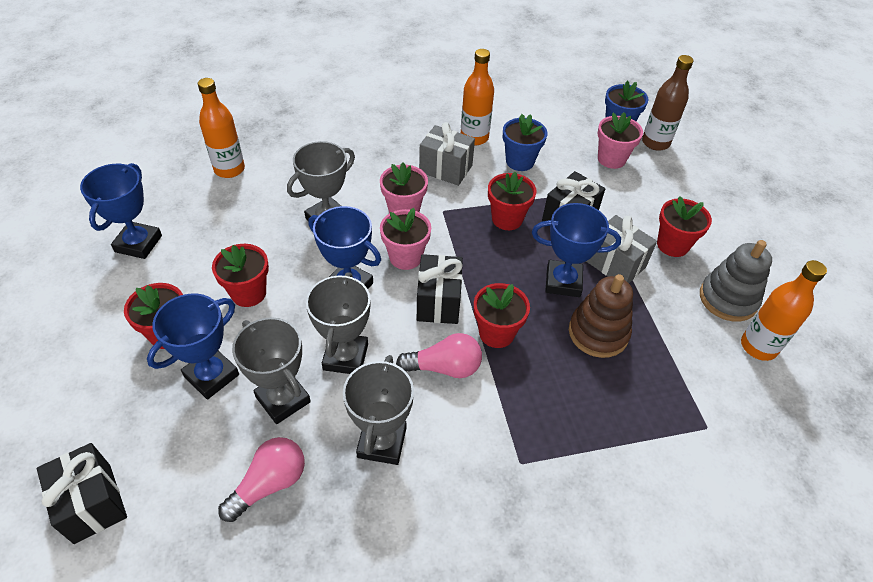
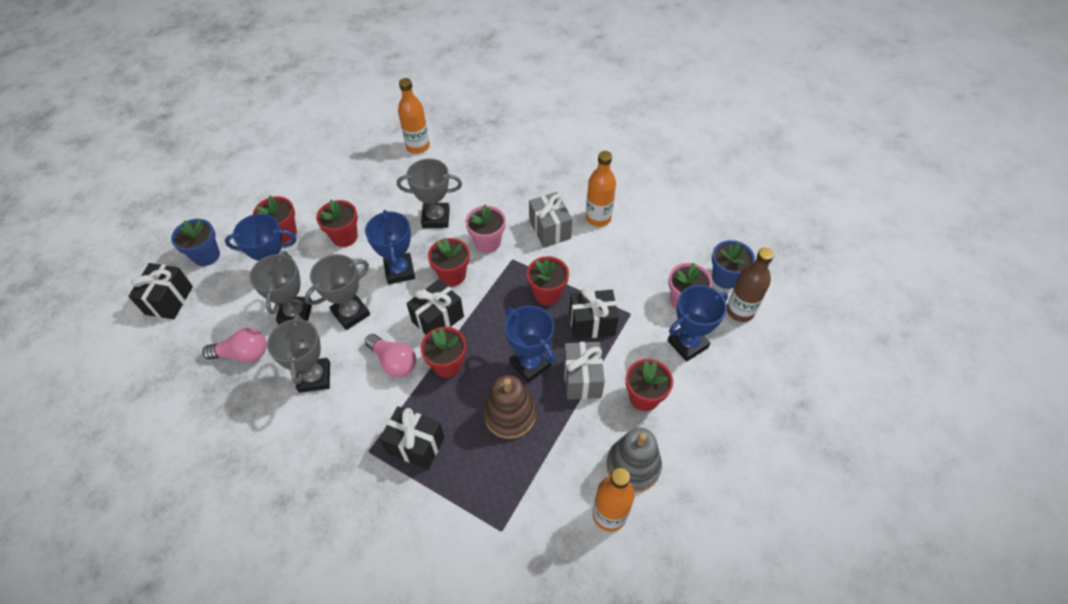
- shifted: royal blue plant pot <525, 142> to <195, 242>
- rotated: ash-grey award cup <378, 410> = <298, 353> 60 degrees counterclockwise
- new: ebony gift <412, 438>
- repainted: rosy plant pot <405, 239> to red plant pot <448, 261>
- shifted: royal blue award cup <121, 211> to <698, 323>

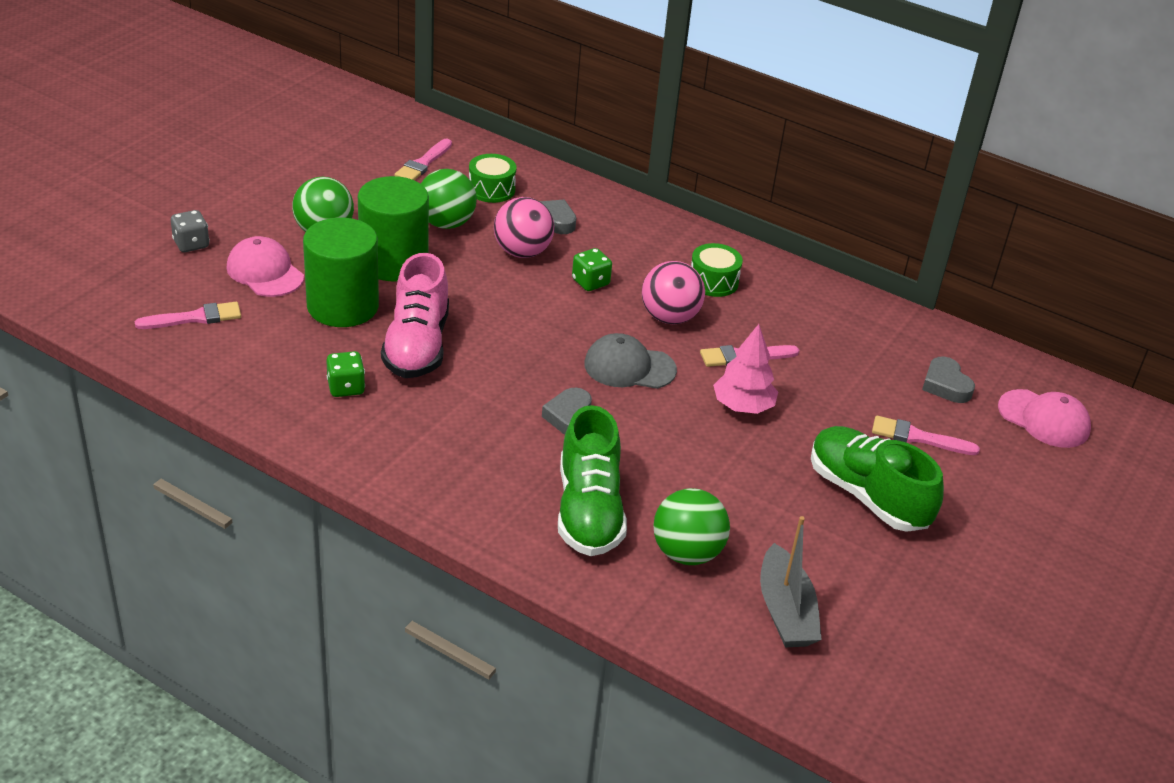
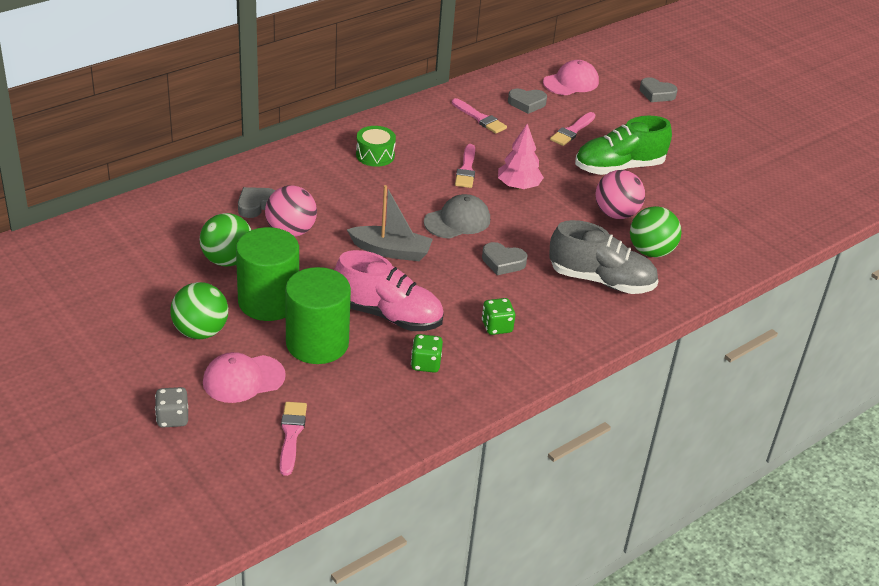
- shifted: ash-grey sailboat <791, 581> to <389, 223>
- rotated: ash-grey baseball cap <630, 361> = <457, 216> 150 degrees counterclockwise
- shifted: rosy paintbrush <423, 159> to <479, 116>
- shifted: emerald game die <592, 269> to <498, 316>
- repainted: emerald shoe <592, 480> to ash-grey shoe <603, 257>
- shifted: rosy ball <673, 293> to <620, 194>
- new: ash-grey heart shape <658, 89>
- gone: emerald drum <492, 178>

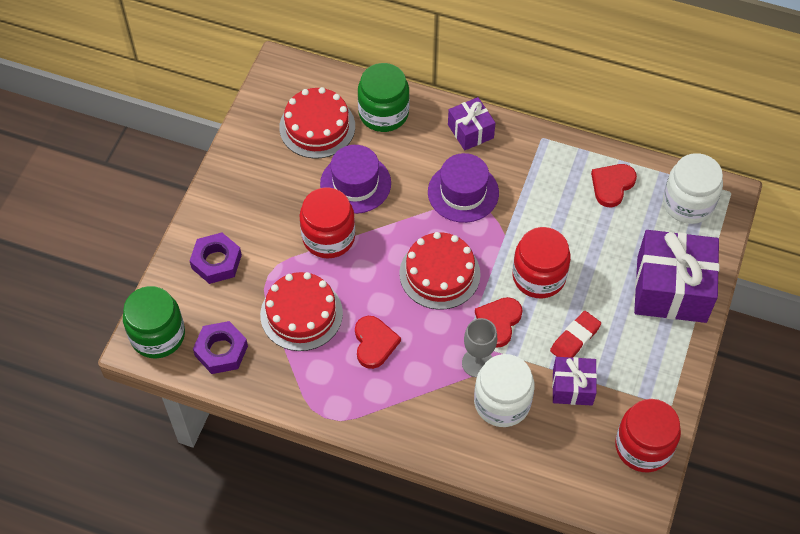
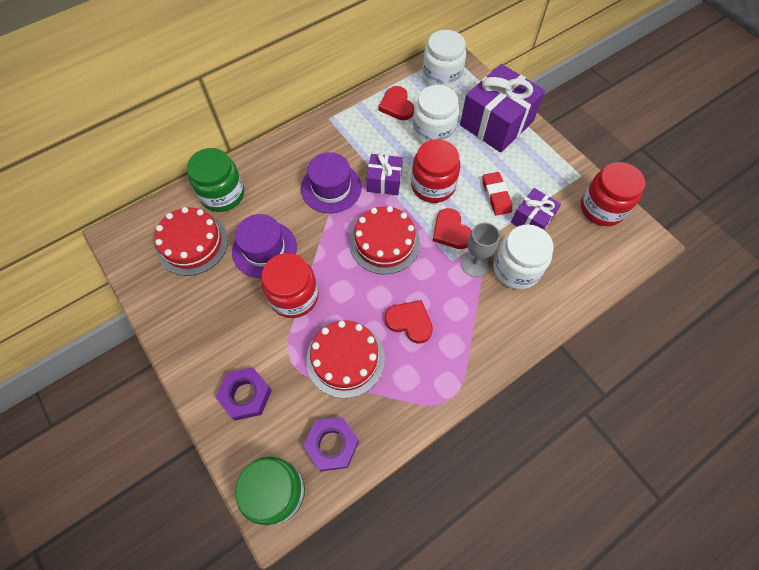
- shifted: violet gift <471, 124> to <385, 174>
- new: pure white jar <436, 114>

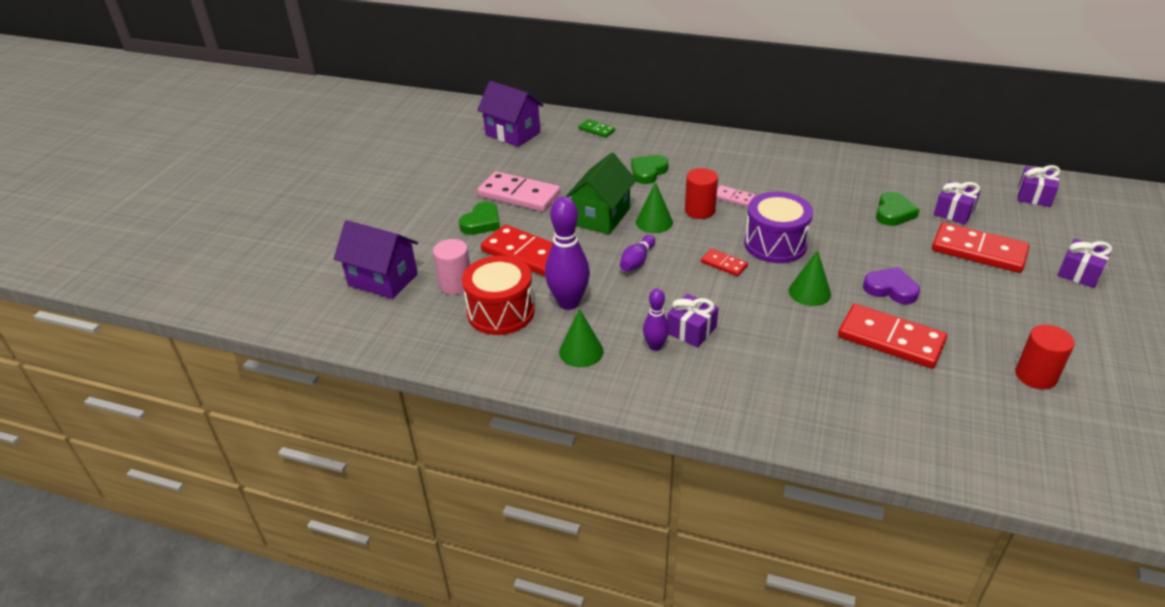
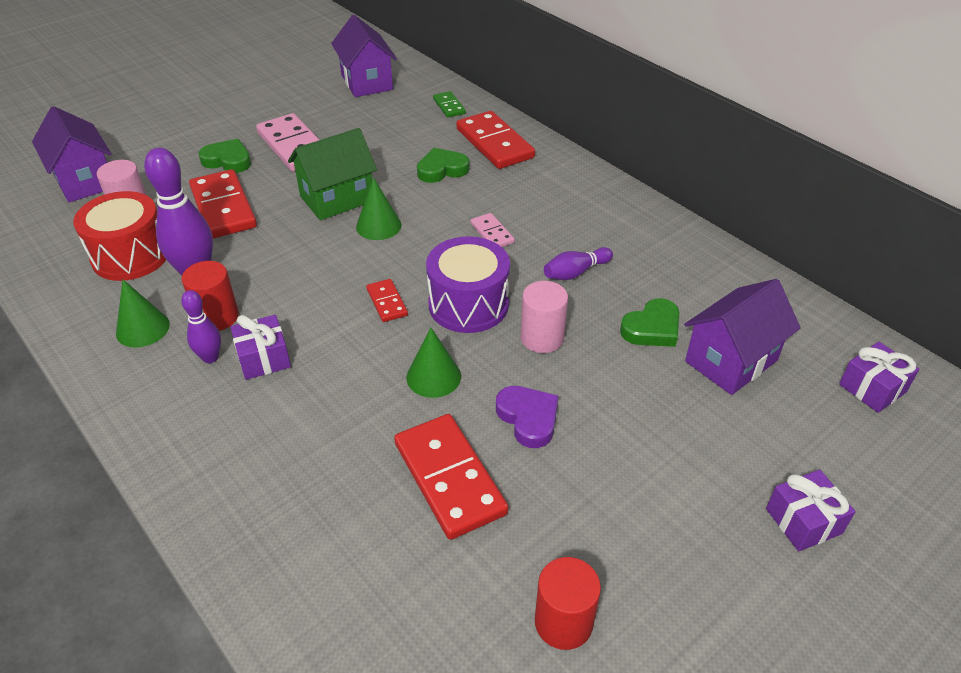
- shifted: red cylinder <701, 193> to <210, 296>
- rotated: emerald heart shape <479, 218> = <225, 156> 135 degrees counterclockwise
- shifted: red domino tile <981, 247> to <495, 140>
- new: rosy cylinder <544, 317>
- shifted: violet tenpin <637, 253> to <578, 263>
- swapped: violet gift <957, 202> to violet toy house <742, 337>

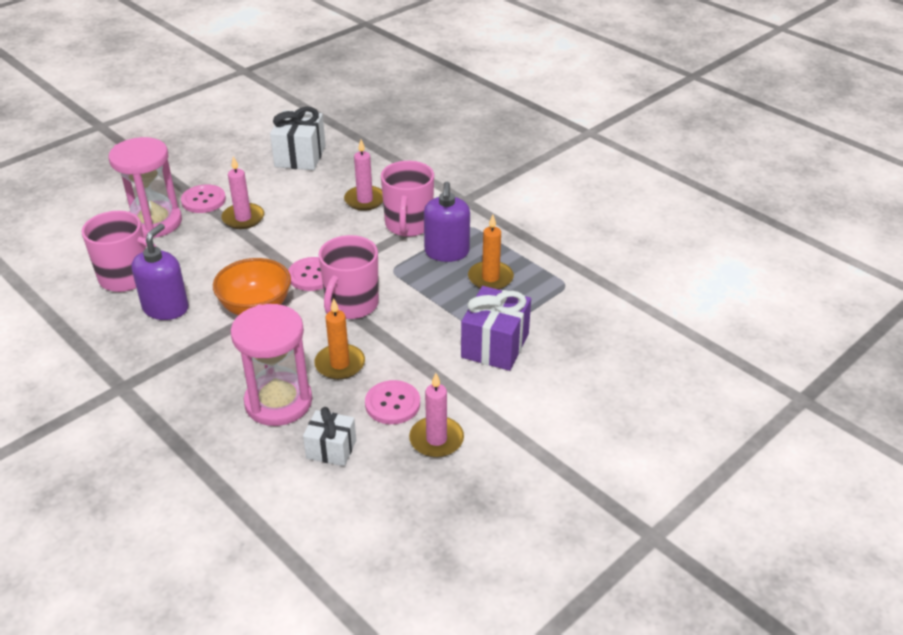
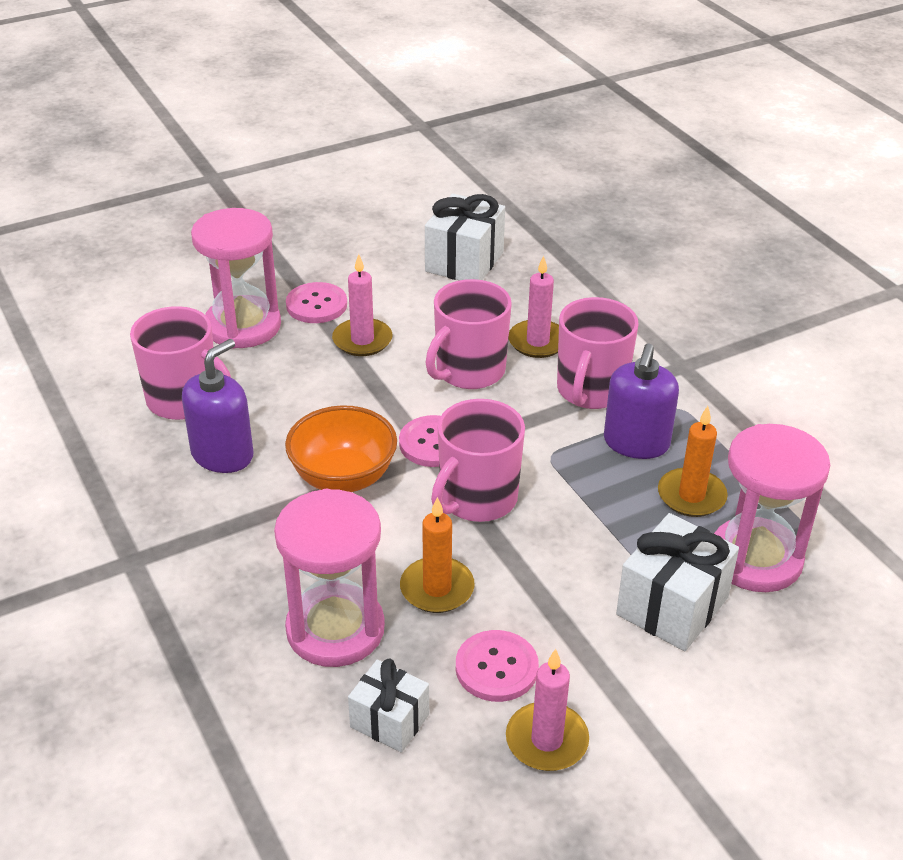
- new: rosy coffee mug <468, 334>
- repainted: violet gift <496, 328> to pure white gift <677, 582>
- new: rosy sandglass <772, 508>

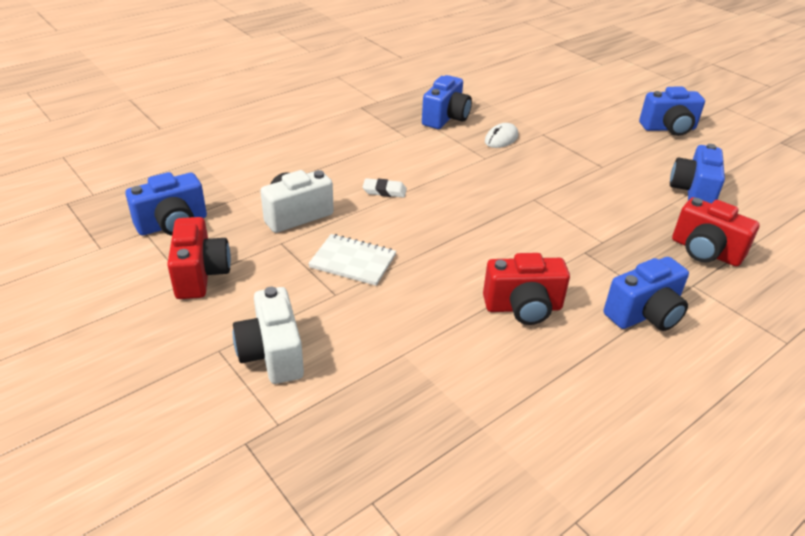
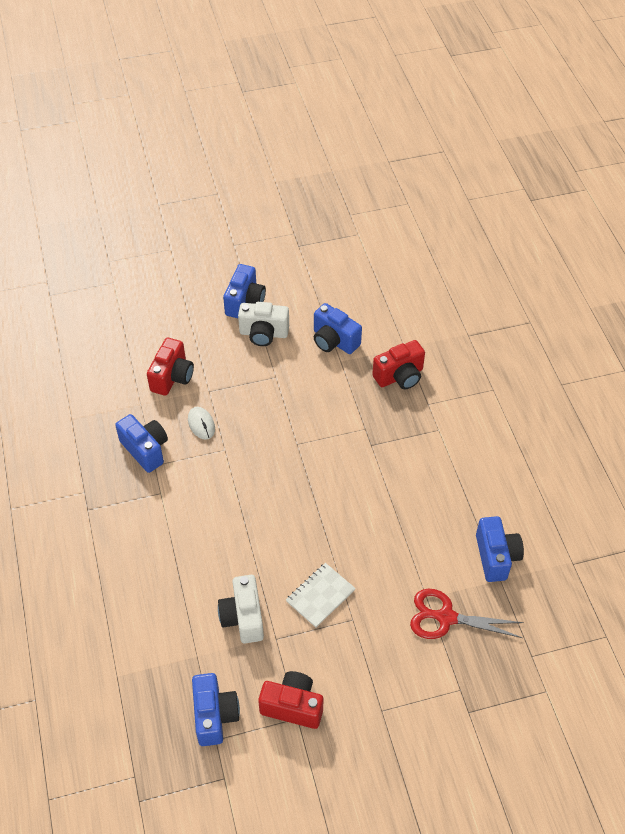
- shifted: red photo camera <526, 289> to <170, 367>
- shifted: pure white photo camera <268, 335> to <263, 324>
- new: red pair of scissors <467, 614>
- shifted: royal blue photo camera <646, 294> to <500, 549>
- gone: pure white gum eraser <385, 188>

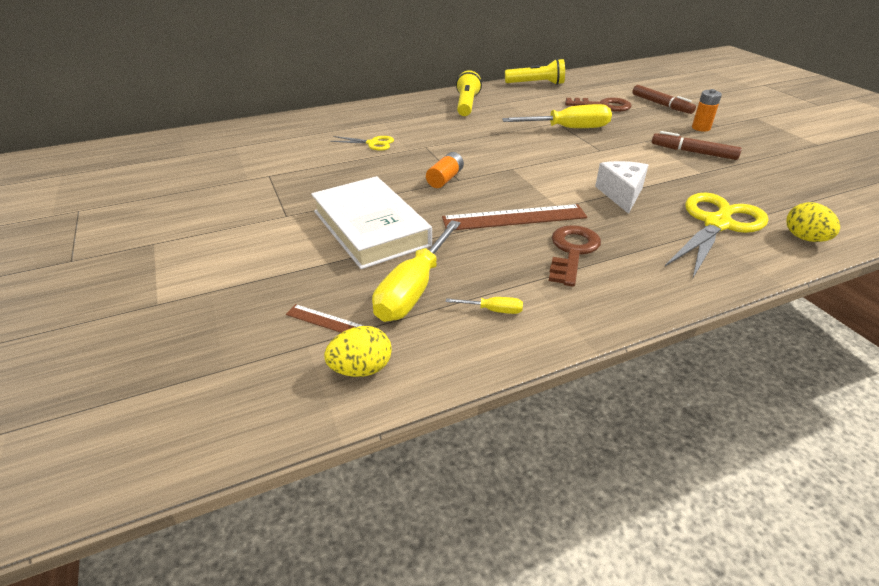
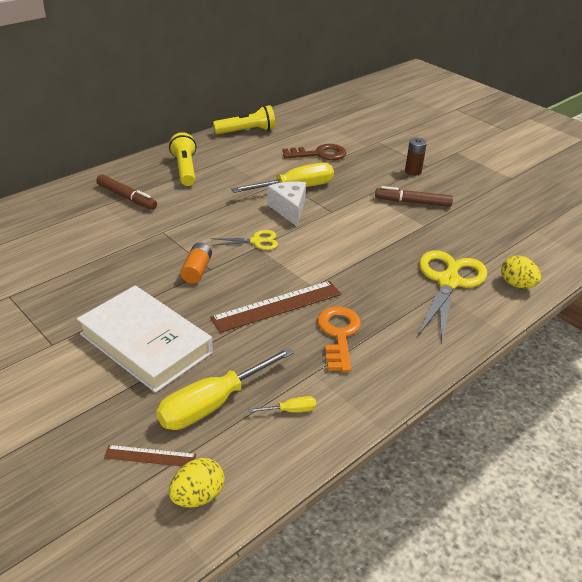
- shifted: dark brown felt pen <664, 99> to <126, 192>
- rotated: bright yellow flat screwdriver <416, 271> = <225, 388> 45 degrees clockwise
- shifted: bright yellow pair of scissors <362, 143> to <244, 240>
- shifted: pure white piece of cheese <621, 187> to <286, 204>
- repainted: dark brown door key <575, 256> to orange door key <339, 339>
- repainted: orange battery <707, 110> to dark brown battery <416, 157>

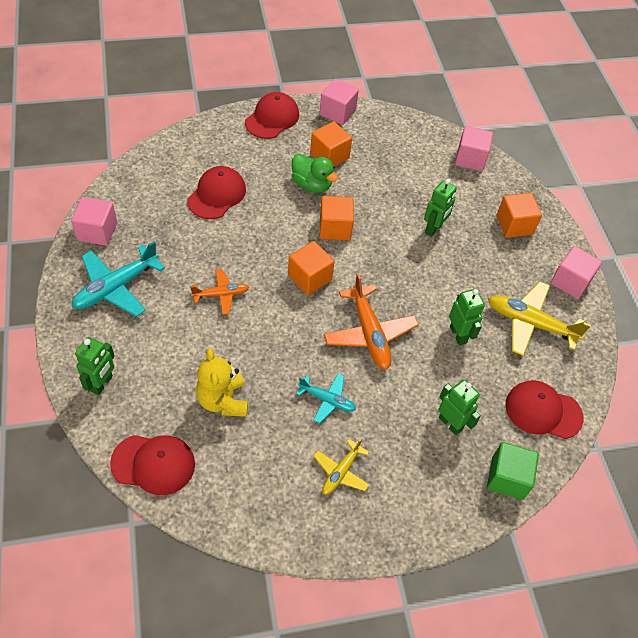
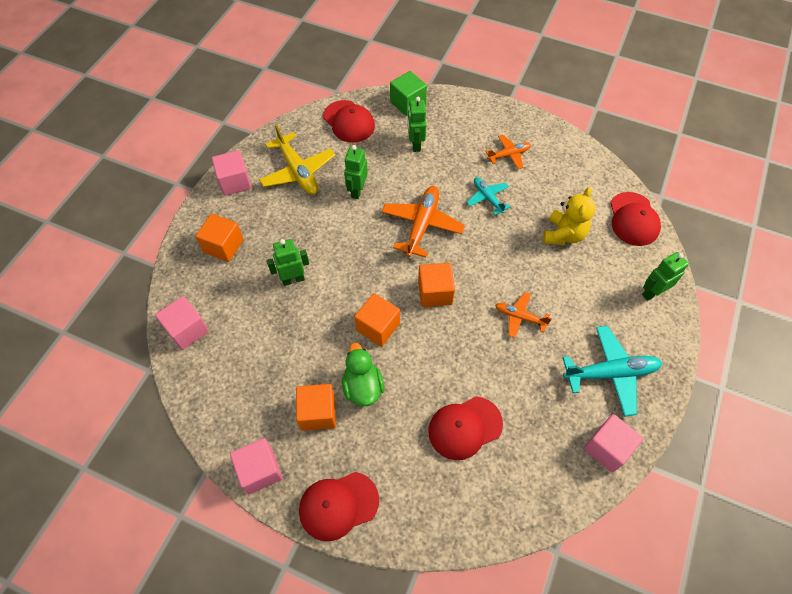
- repainted: bright yellow aeroplane <341, 466> to orange aeroplane <508, 152>
- rotated: red baseball cap <152, 465> = <635, 219> 135 degrees counterclockwise

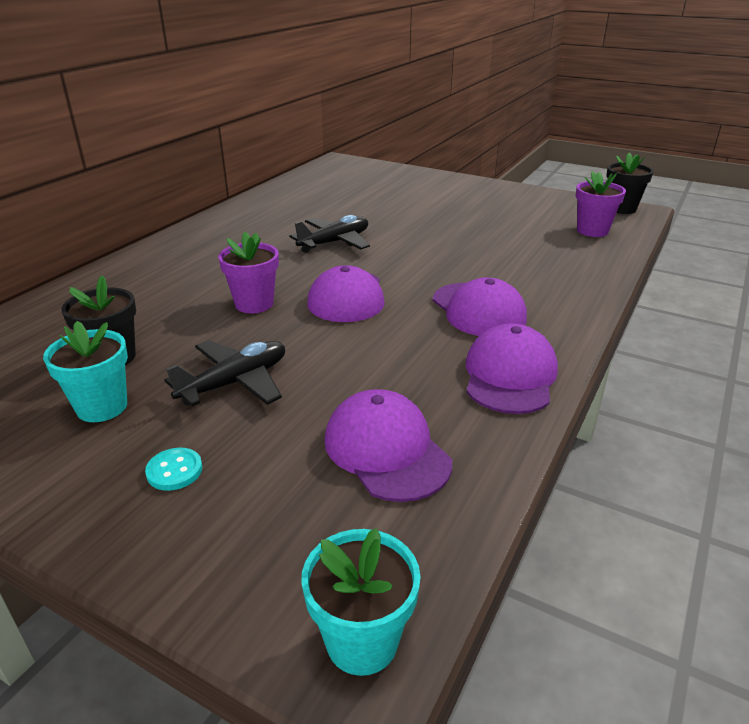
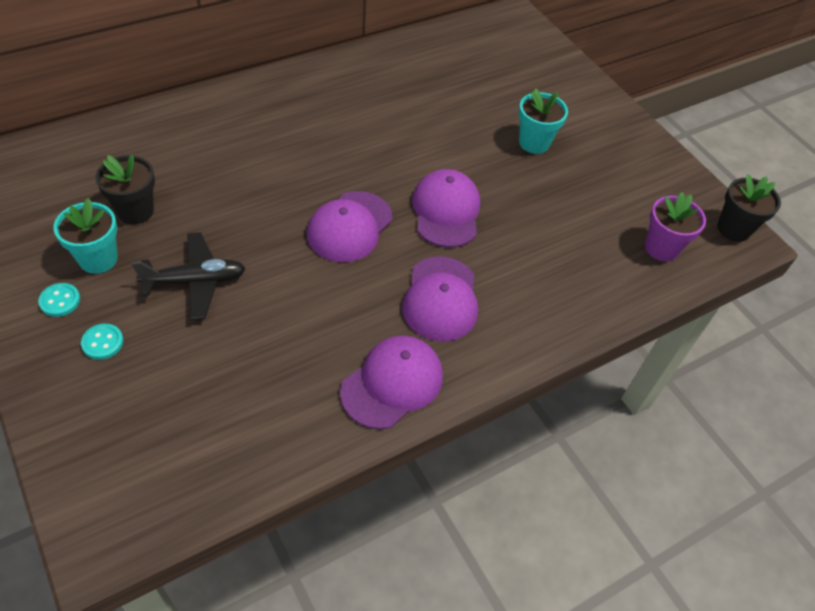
- new: teal sewing button <59, 300>
- shifted: violet baseball cap <388, 445> to <446, 208>
- shifted: teal plant pot <360, 602> to <543, 121>
- gone: violet plant pot <248, 272>
- gone: ebony aeroplane <329, 234>

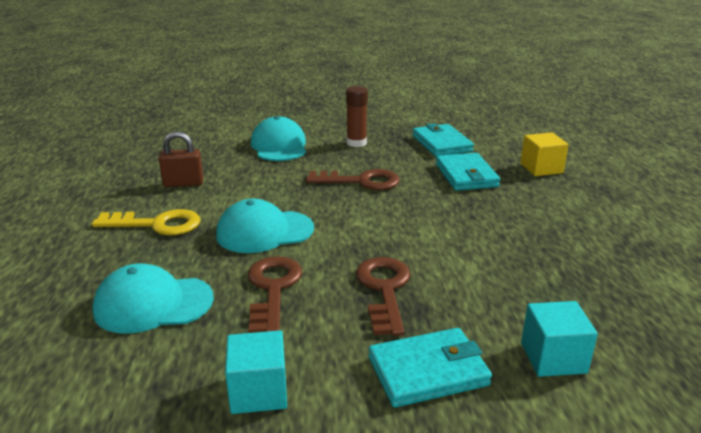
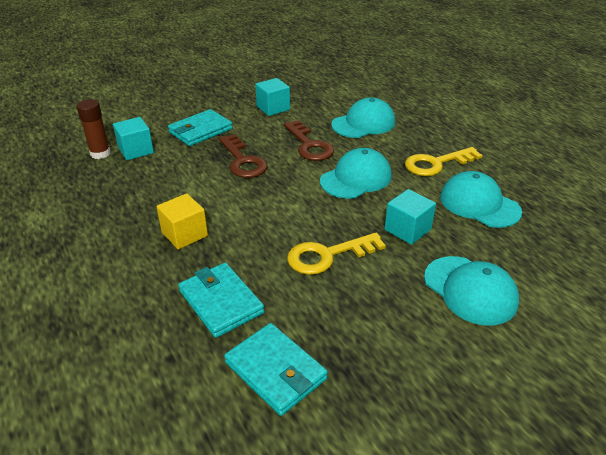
- shifted: dark brown stick of glue <357, 116> to <94, 129>
- shifted: bright yellow solid cube <544, 154> to <182, 221>
- repainted: dark brown door key <353, 179> to bright yellow door key <336, 254>
- new: teal solid cube <410, 217>
- swapped: dark brown lock <181, 159> to teal baseball cap <481, 199>

